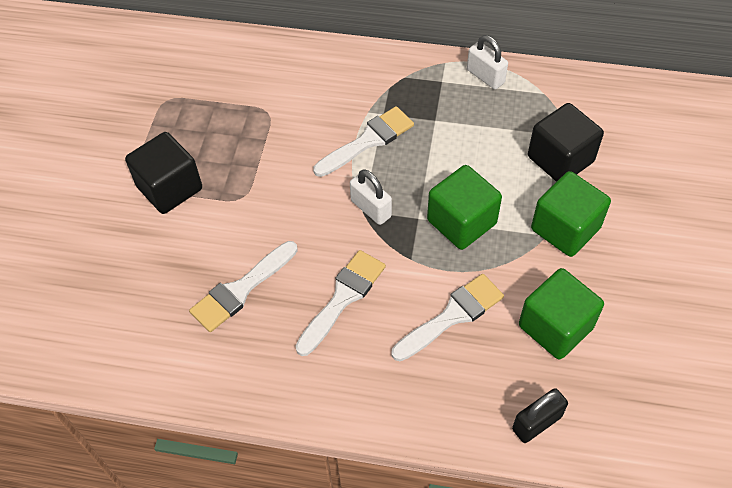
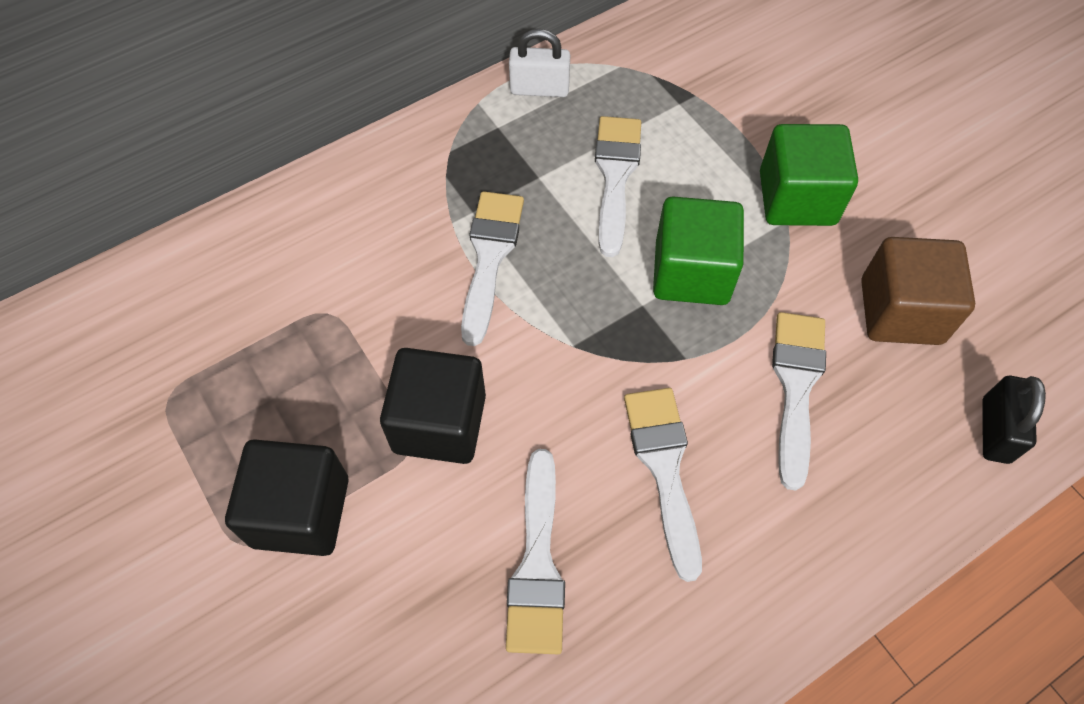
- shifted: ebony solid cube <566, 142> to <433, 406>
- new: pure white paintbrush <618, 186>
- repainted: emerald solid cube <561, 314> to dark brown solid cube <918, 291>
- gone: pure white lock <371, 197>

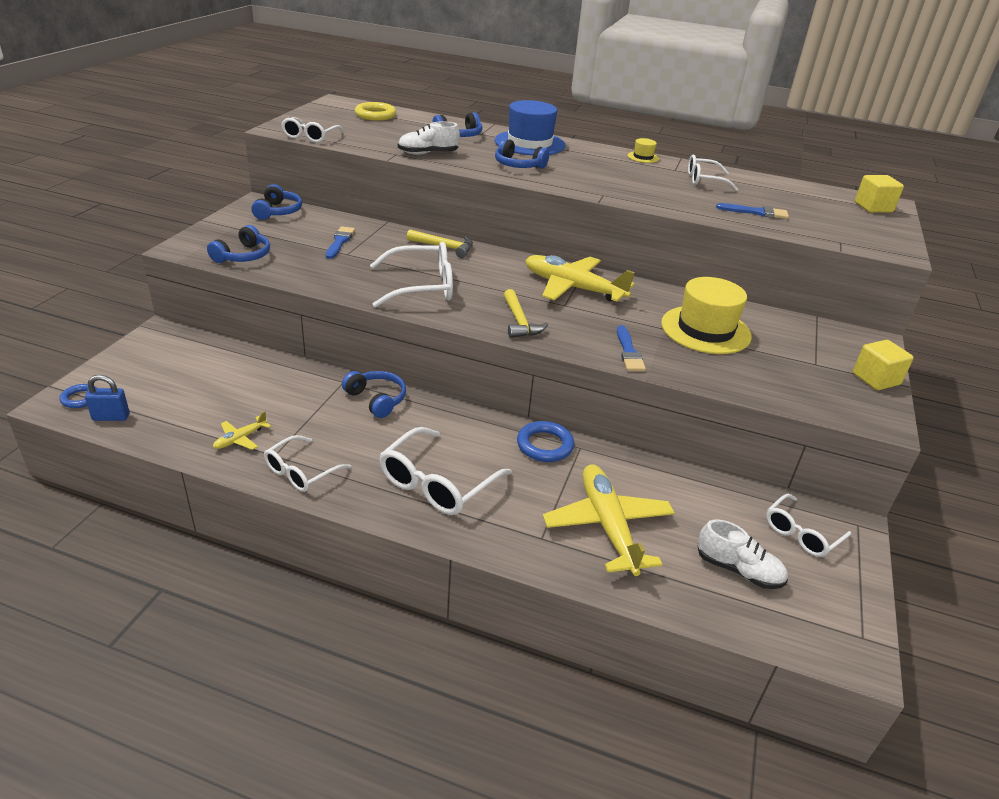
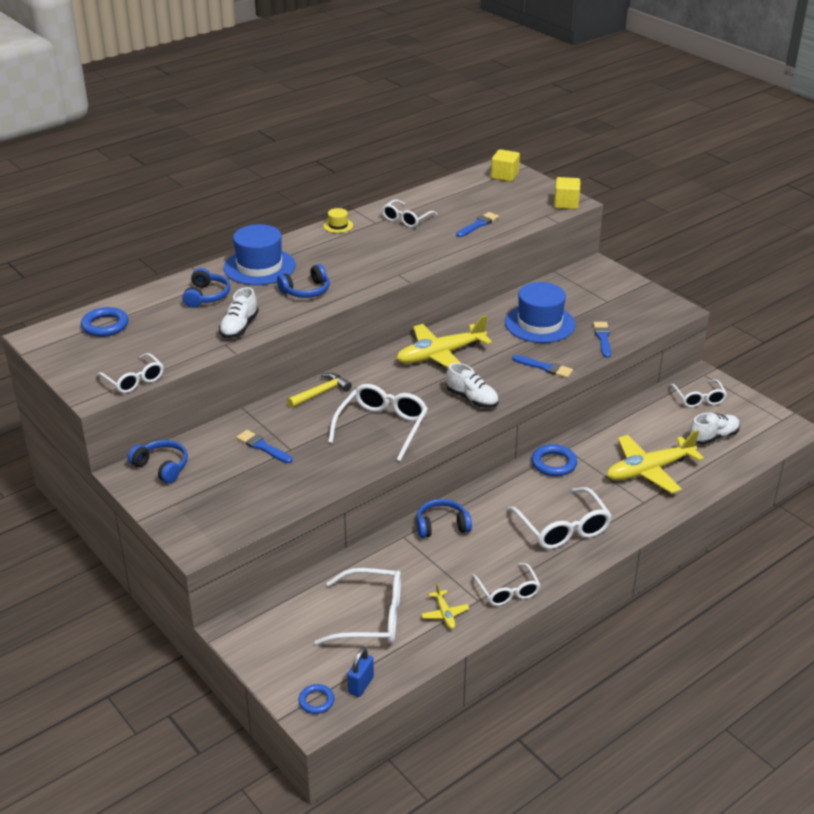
- repainted: bright yellow hoop <375, 111> to royal blue hoop <104, 322>
- new: pure white spectacles <357, 606>
- swapped: bright yellow hammer <526, 313> to pure white shoe <472, 385>
- repainted: bright yellow hat <706, 315> to royal blue hat <540, 312>
- shifted: bright yellow solid cube <883, 365> to <567, 193>
- new: royal blue paintbrush <602, 340>
- rotated: bright yellow aeroplane <609, 520> = <655, 462> 45 degrees counterclockwise
- gone: royal blue headset <238, 244>

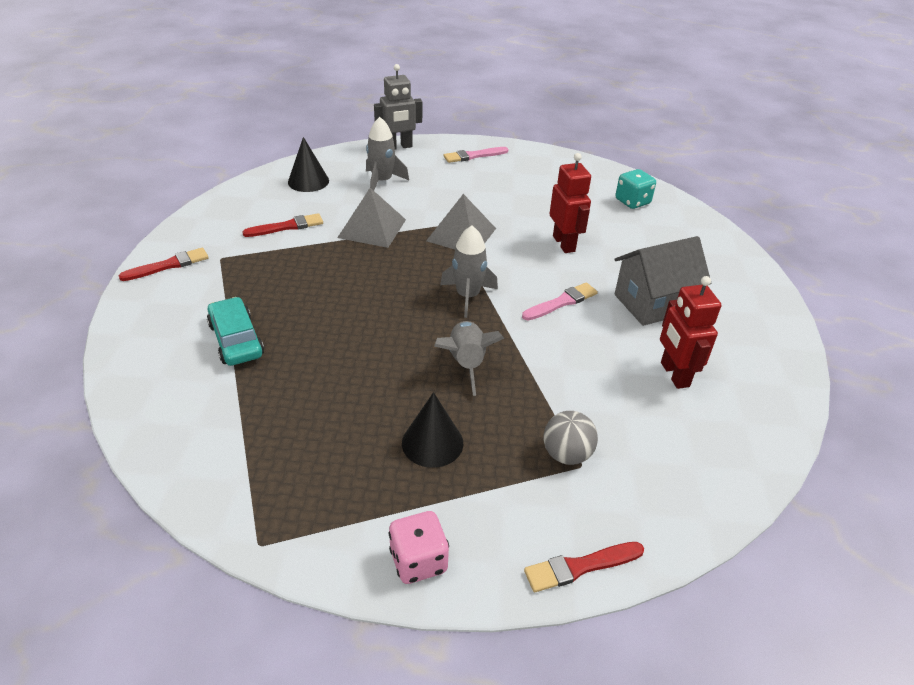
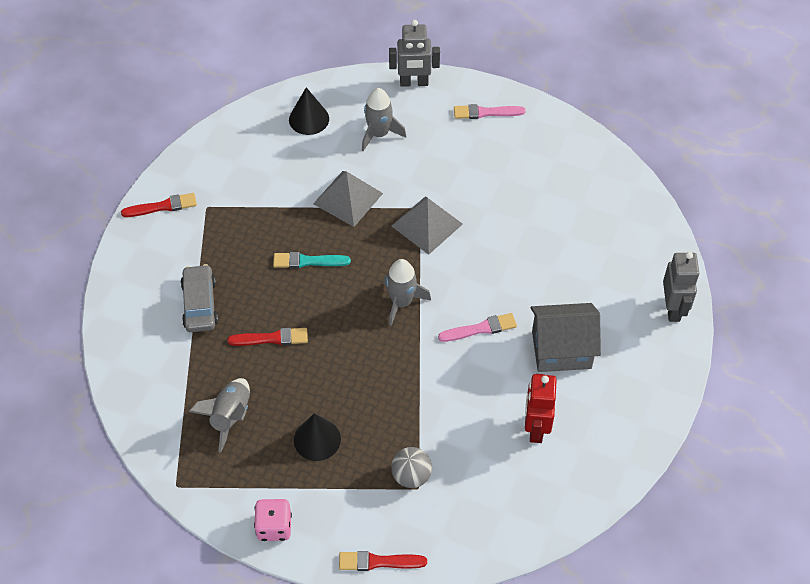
- repainted: teal automobile <235, 331> to ash-grey automobile <199, 298>
- shifted: ash-grey toy rocket <469, 358> to <219, 415>
- shifted: red paintbrush <282, 225> to <267, 337>
- new: teal paintbrush <312, 260>
- new: ash-grey robot figure <681, 287>
- gone: red robot figure <570, 203>
- gone: teal game die <635, 189>

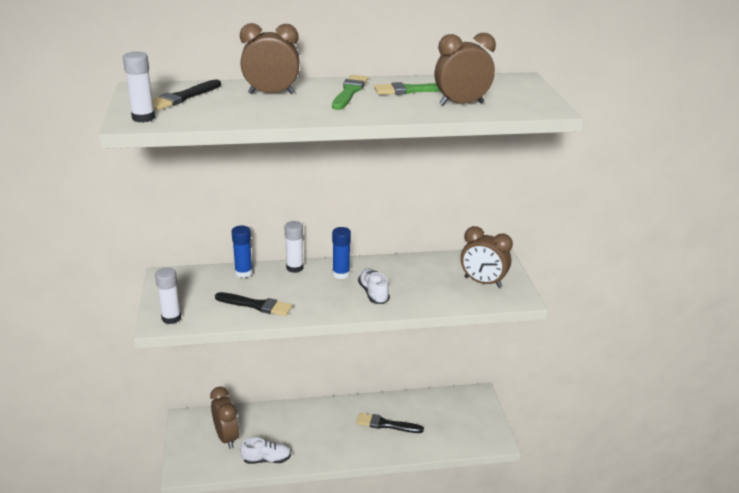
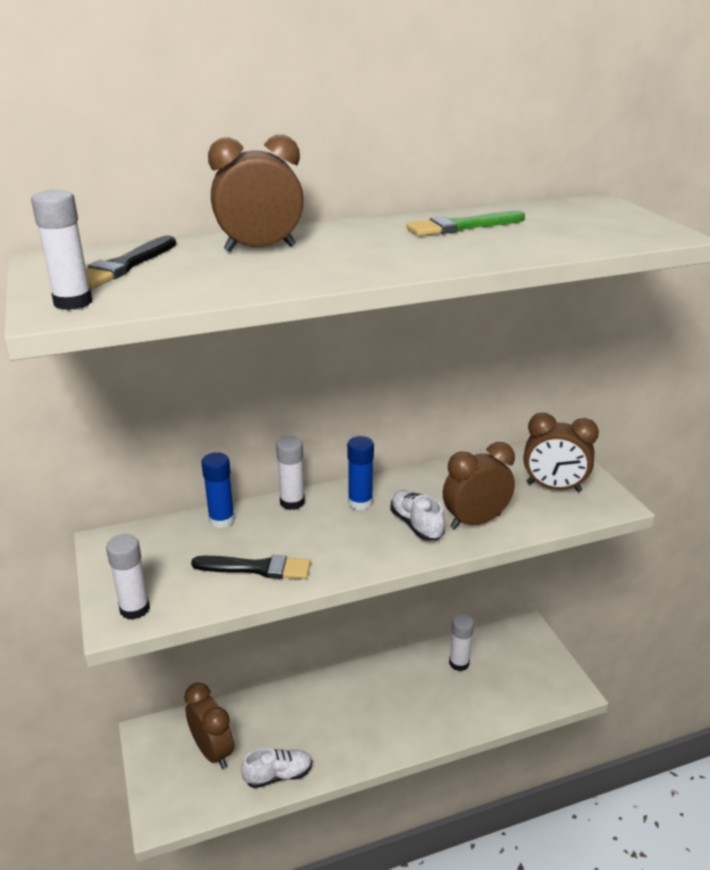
- shifted: dark brown alarm clock <465, 69> to <479, 485>
- new: pure white stick of glue <461, 642>
- gone: emerald paintbrush <350, 92>
- gone: ebony paintbrush <390, 423>

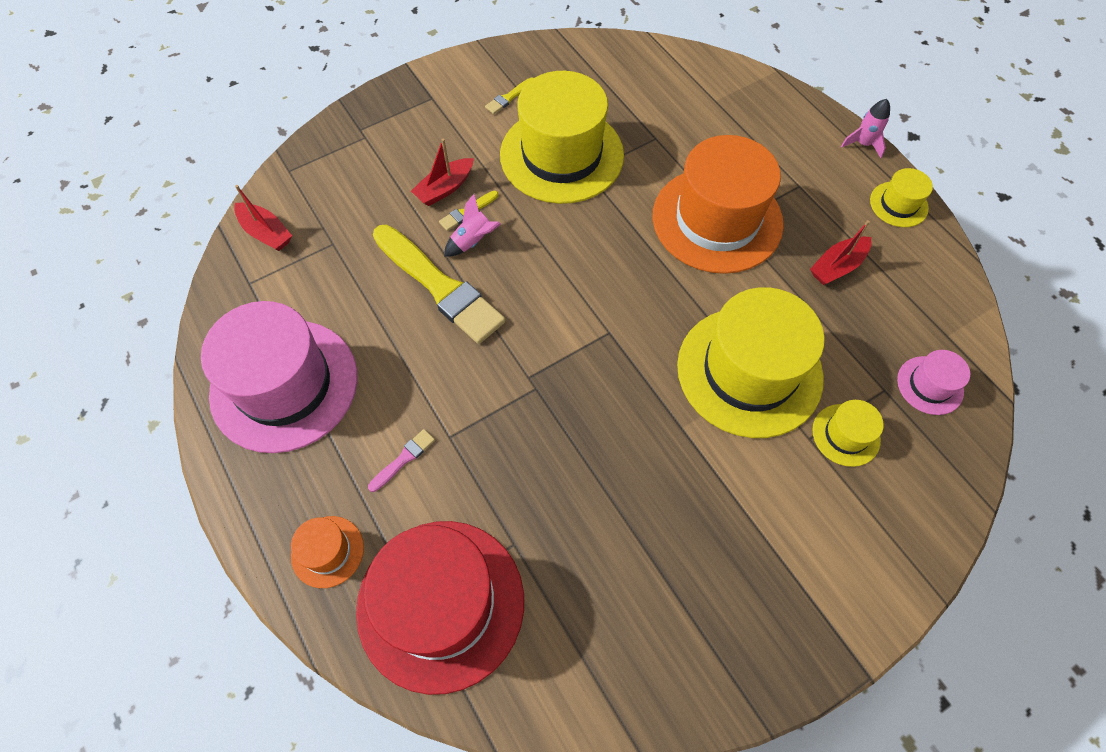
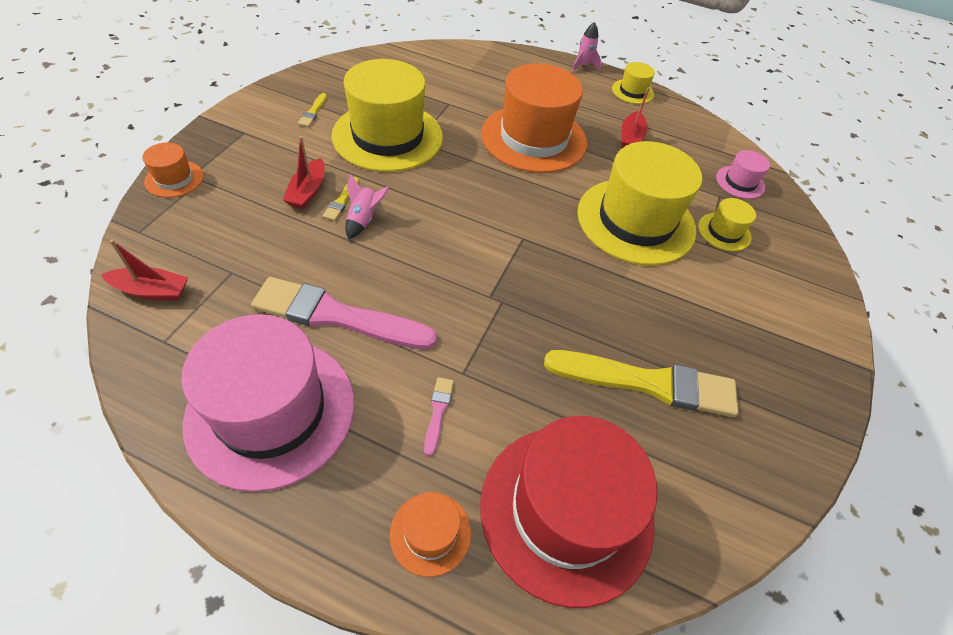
- new: orange hat <173, 170>
- new: rosy paintbrush <344, 313>
- shifted: bright yellow paintbrush <439, 284> to <641, 383>

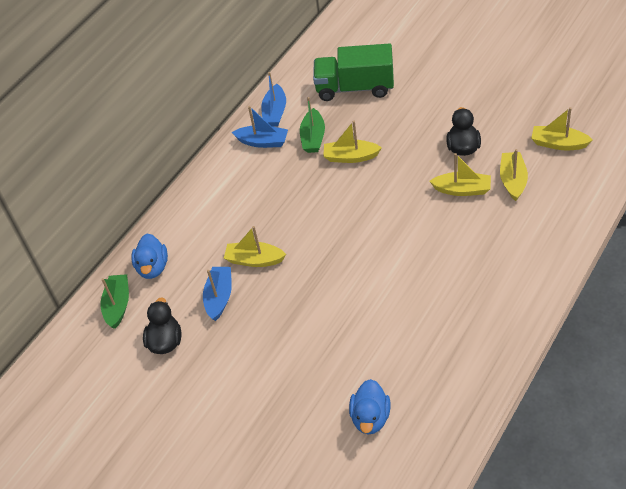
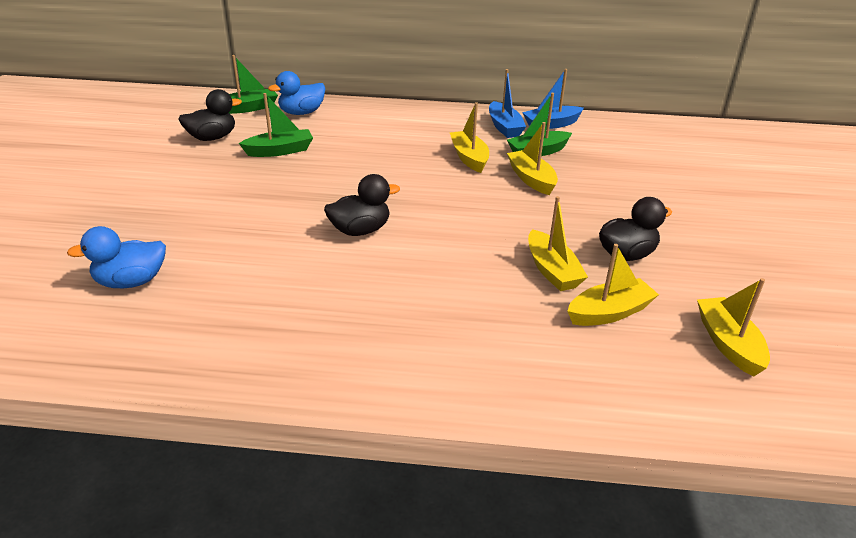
- repainted: royal blue sailboat <217, 294> to emerald sailboat <276, 125>
- new: ebony rubber duck <362, 205>
- shifted: bright yellow sailboat <255, 246> to <469, 137>
- gone: emerald lorry <353, 72>

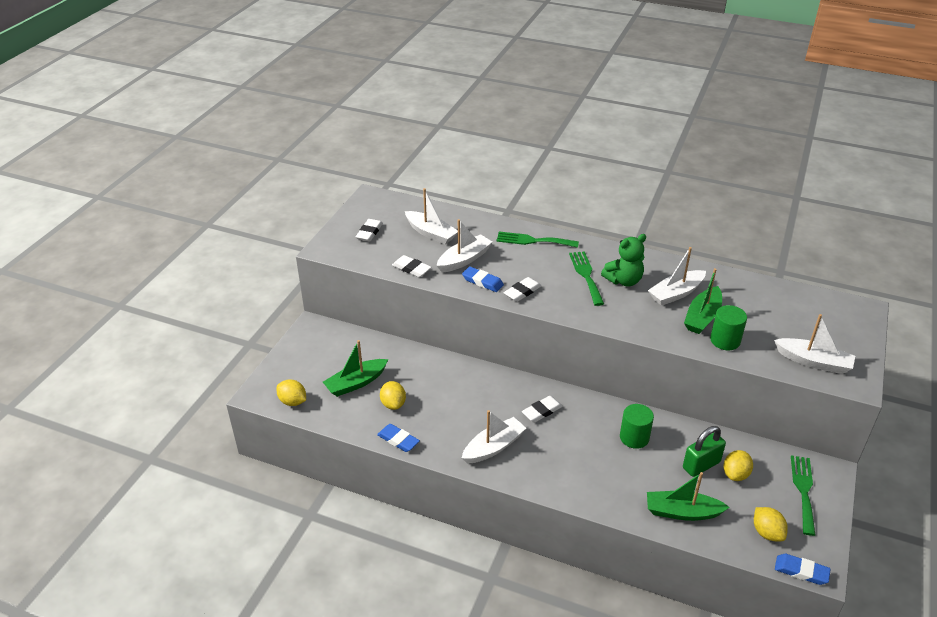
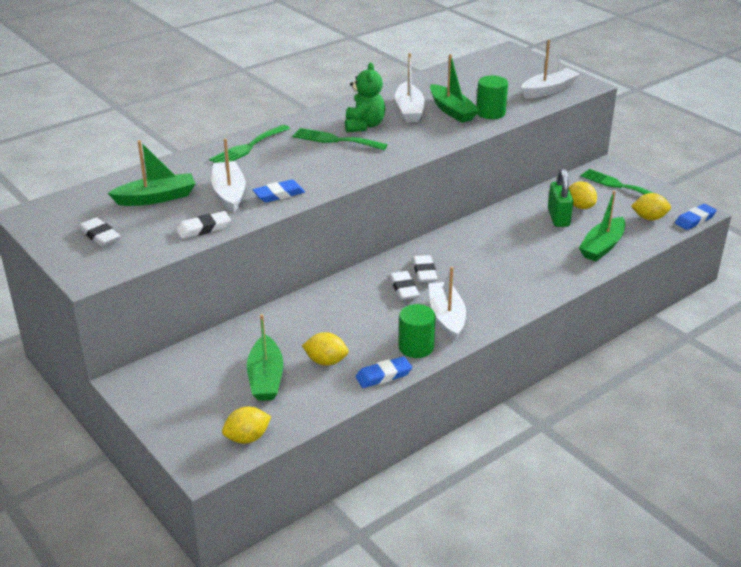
- repainted: pure white sailboat <431, 216> to emerald sailboat <152, 173>
- shifted: pure white gum eraser <522, 289> to <404, 285>
- shifted: emerald cylinder <637, 426> to <417, 331>

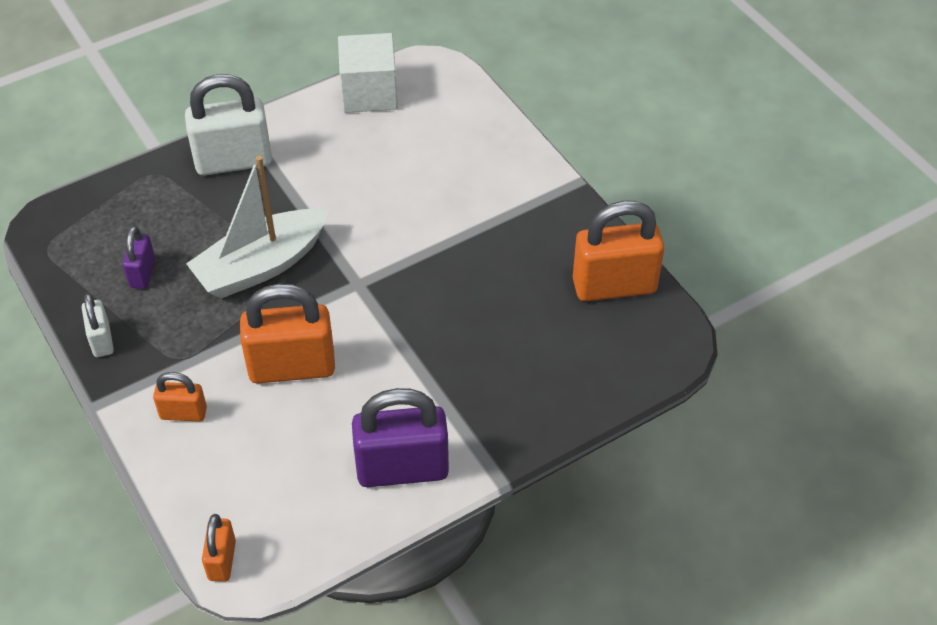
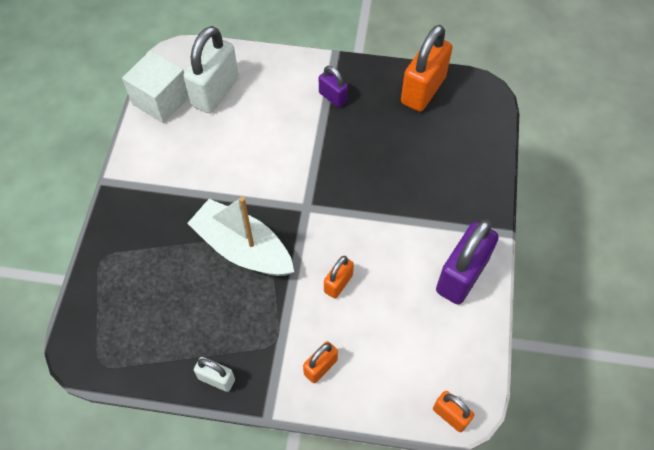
- shifted: pure white lock <228, 124> to <211, 69>
- rotated: pure white sailboat <257, 227> = <240, 236> 120 degrees clockwise
- shifted: violet lock <139, 257> to <333, 87>
- scaled: orange lock <287, 334> = <339, 277> x0.52

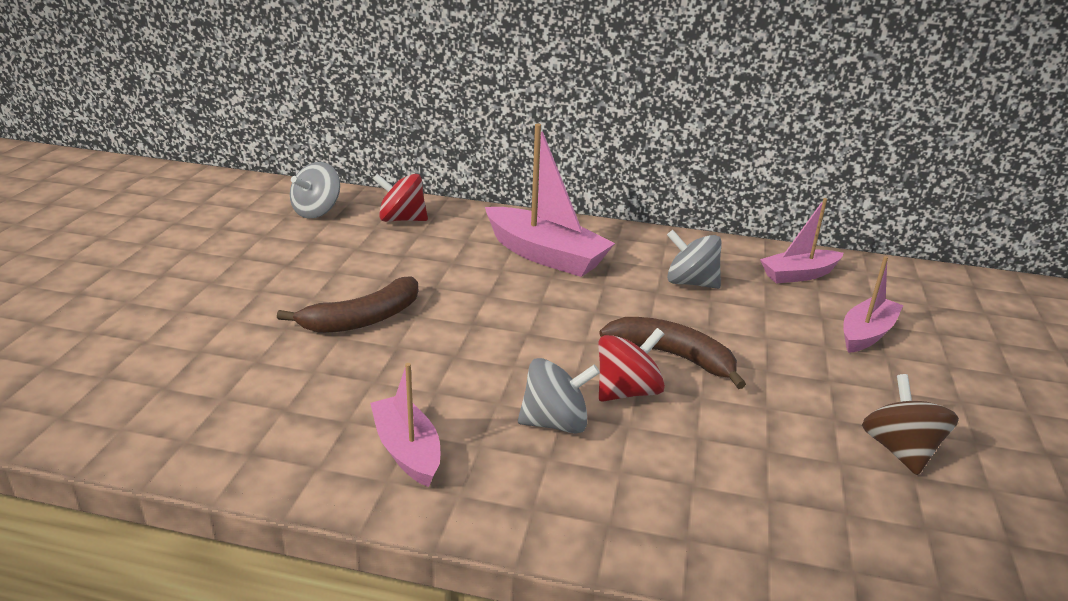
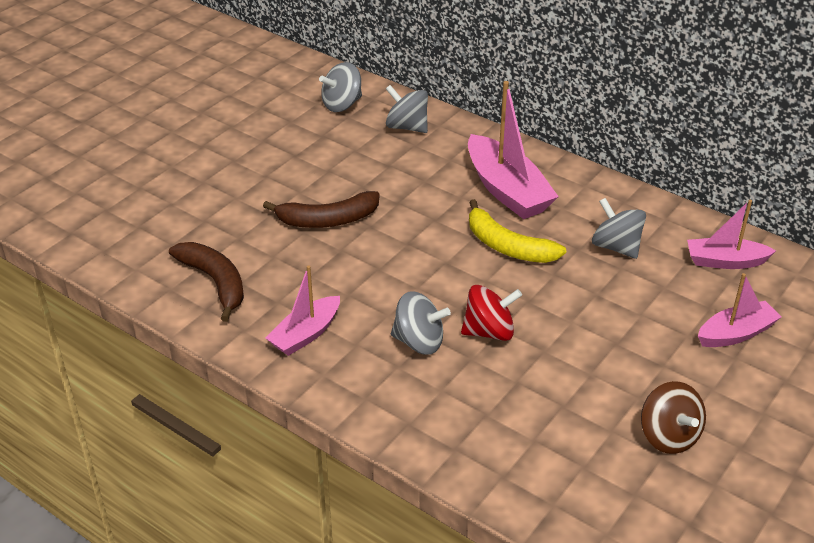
- shifted: dark brown toy banana <673, 353> to <206, 282>
- rotated: rosy sailboat <405, 425> = <303, 311> 135 degrees counterclockwise
- repainted: red spinning top <400, 198> to ash-grey spinning top <407, 109>
- new: bright yellow toy banana <517, 231>
- rotated: dark brown spinning top <910, 424> = <673, 417> 135 degrees clockwise

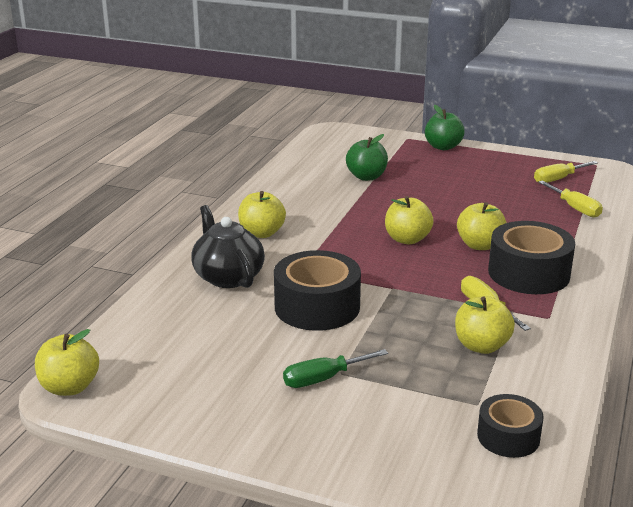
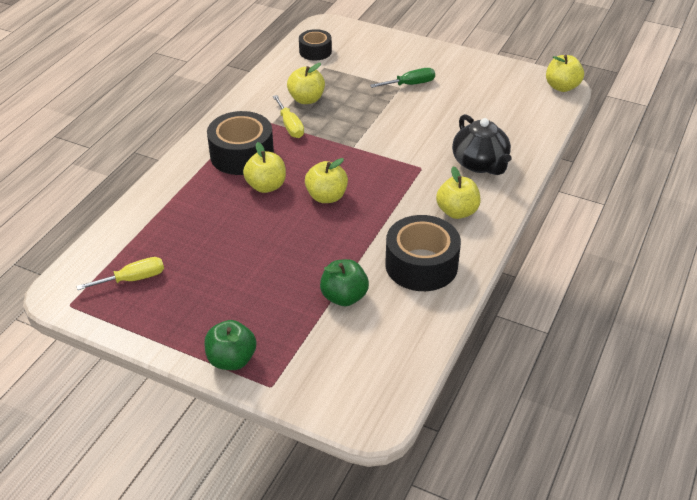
- shifted: ebony roll of tape <317, 290> to <423, 253>
- gone: bright yellow flat screwdriver <571, 199>

